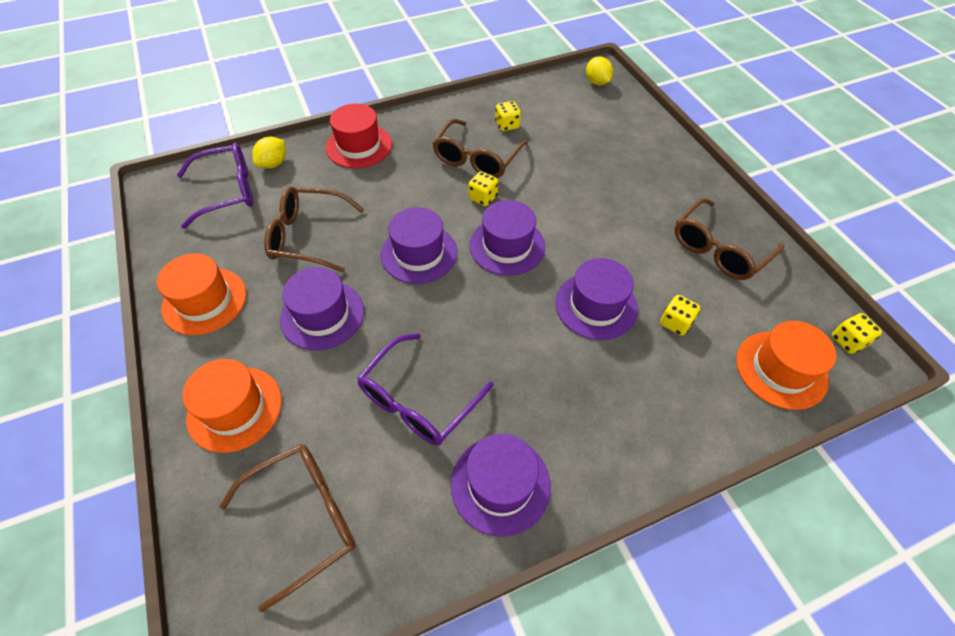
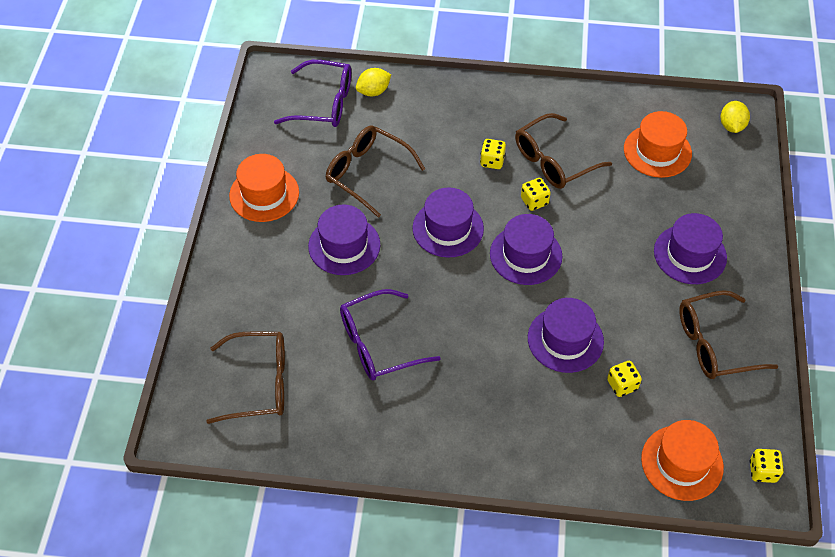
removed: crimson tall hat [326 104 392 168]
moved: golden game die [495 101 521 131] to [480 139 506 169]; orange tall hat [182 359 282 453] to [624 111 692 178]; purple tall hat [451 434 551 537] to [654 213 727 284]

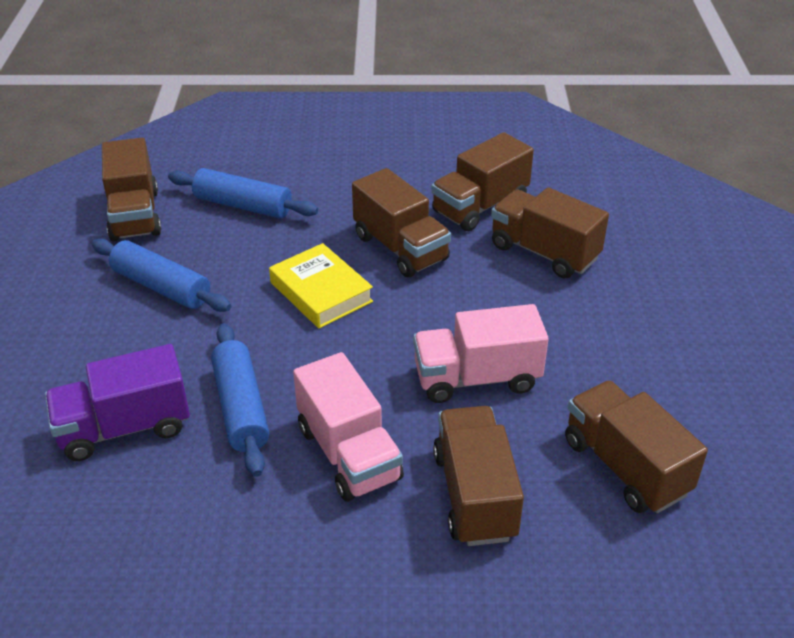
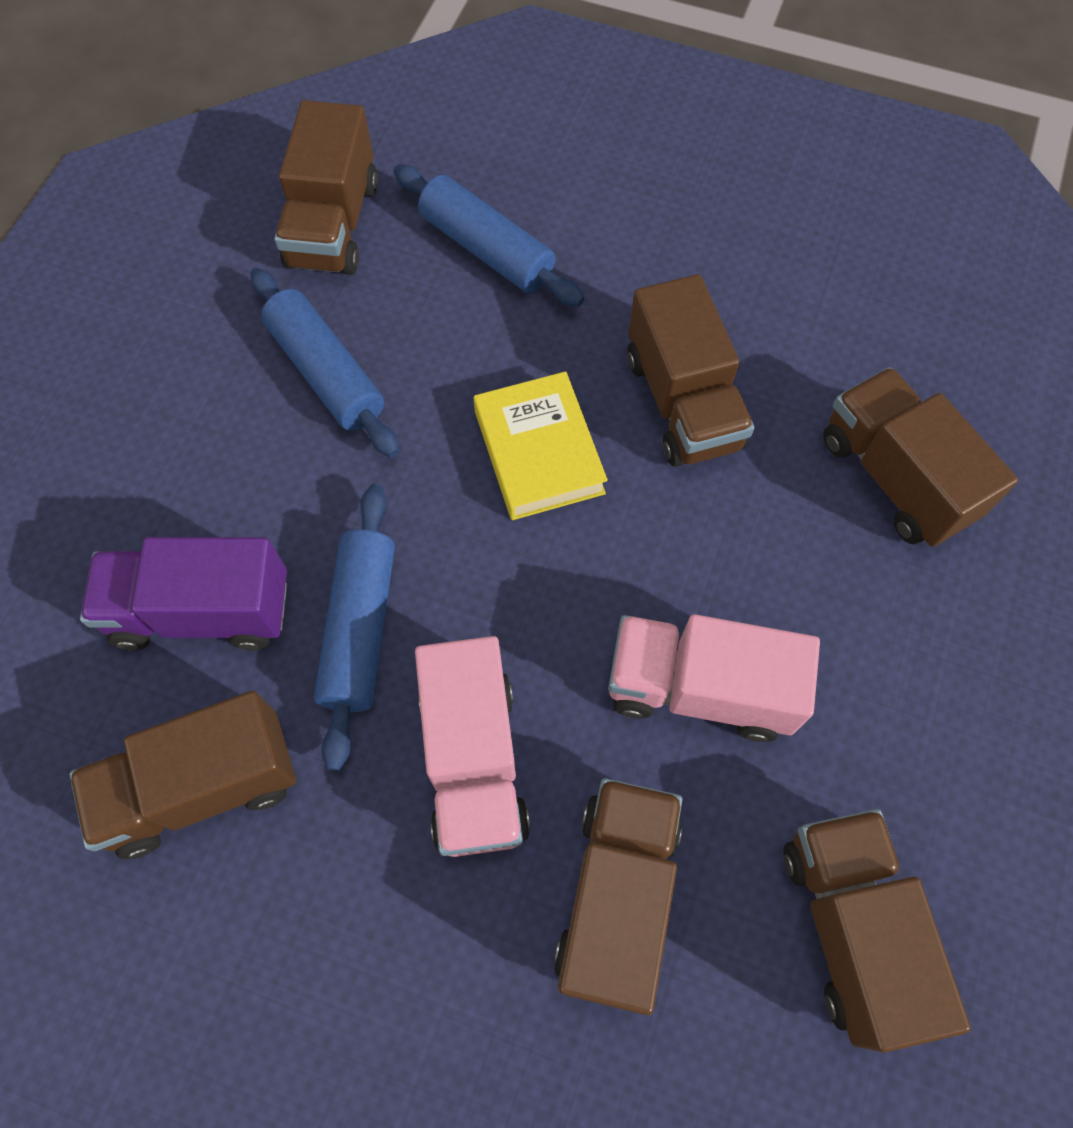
moved: dark brown lorry [431 132 534 231] to [70 691 296 859]

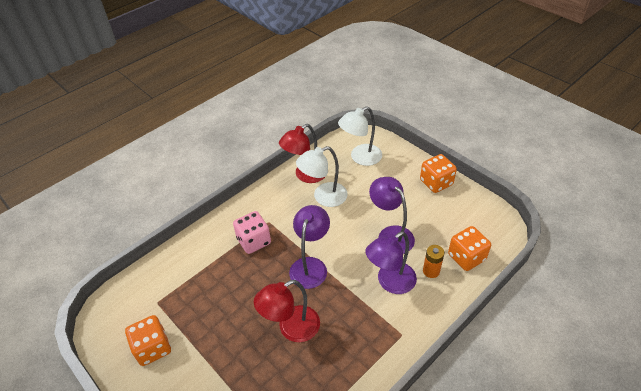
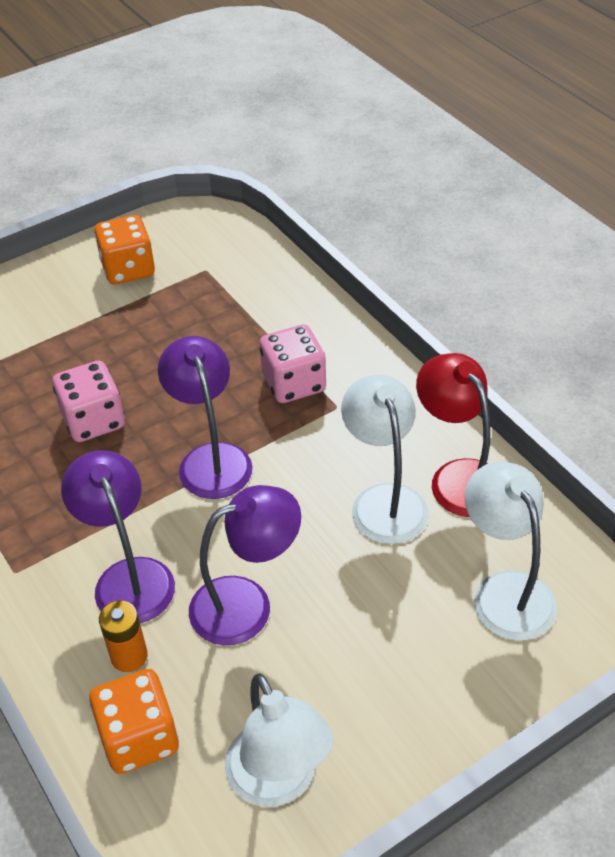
removed: orange game die [420 154 457 193]
added: white reading lamp [225 673 333 807]
replaced: crimson reading lamp [254 280 320 342] to rose-pink game die [53 361 125 442]
turned: purple reading lamp [289 205 330 289] = [158 336 253 499] 135 degrees counterclockwise

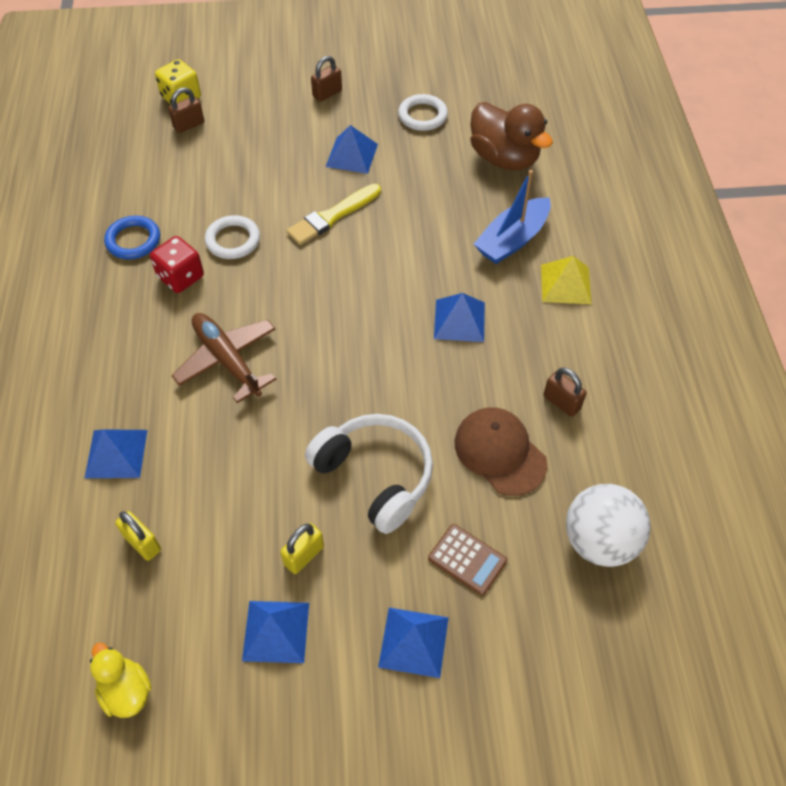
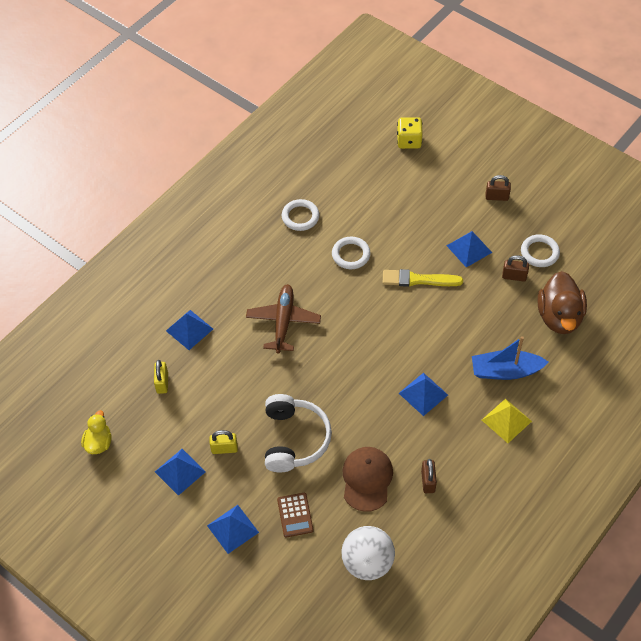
removed: crimson game die [150 236 204 293]
moved: dark brown padlock [168 87 204 133] to [502 255 529 281]
recoloured: blue ring [104 216 160 259] to white ring [282 199 319 231]

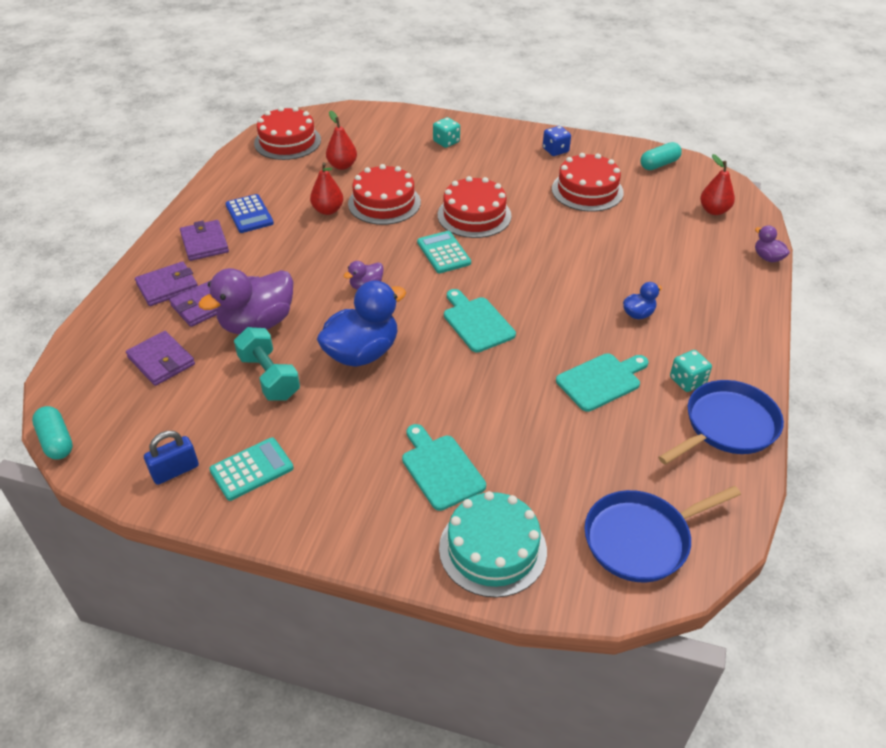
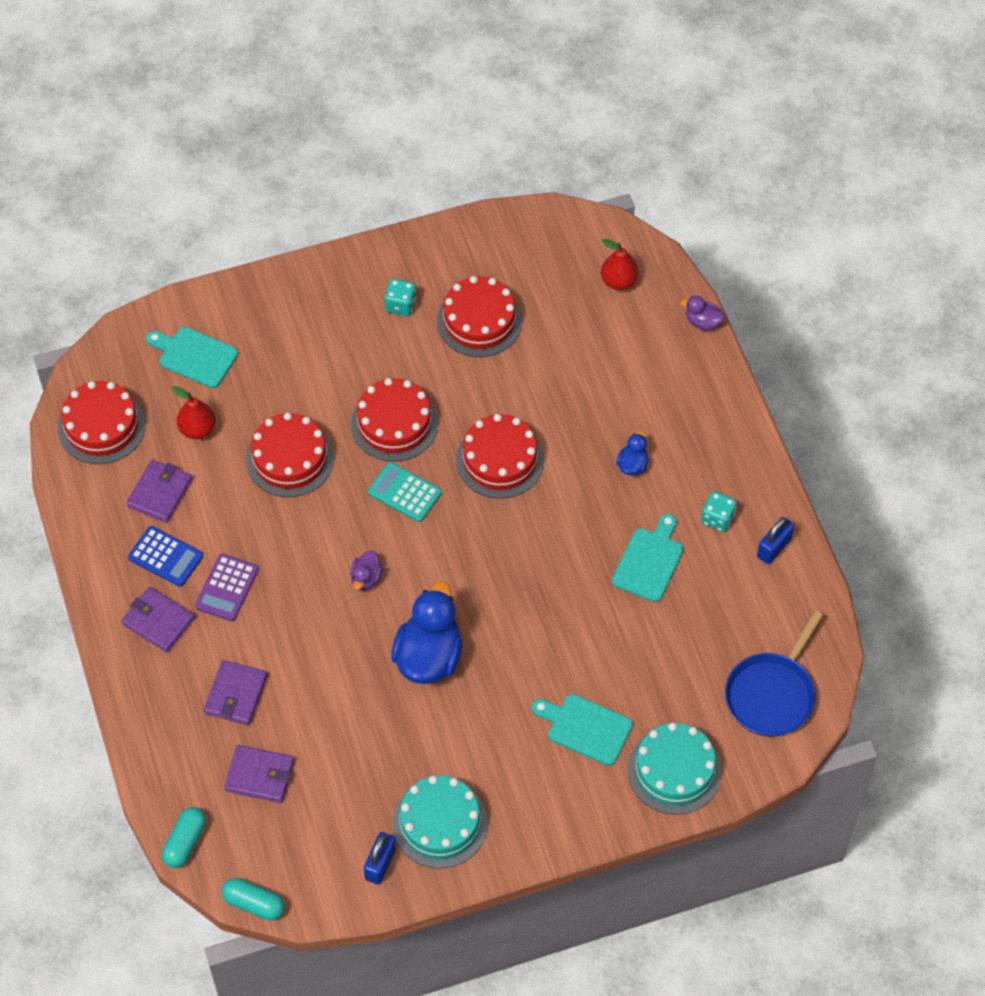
removed: blue game die [543 126 571 156]; crimson pear [310 162 344 215]; purple duck [198 268 293 334]; aqua hand weight [234 327 300 401]
added: crimson layer cake [456 414 544 499]; purple pocket calculator [195 554 259 621]
moved: aqua game die [433 117 460 148] to [385 279 416 316]; aqua capsule [640 142 682 170] to [162 807 206 868]; purple wallet [135 261 198 306] to [127 460 192 523]; aqua bread board [444 289 516 353] to [146 327 238 388]
replaced: blue skillet [658 380 784 465] to blue padlock [757 517 794 564]; aqua pocket calculator [209 437 294 501] to aqua layer cake [393 775 488 869]

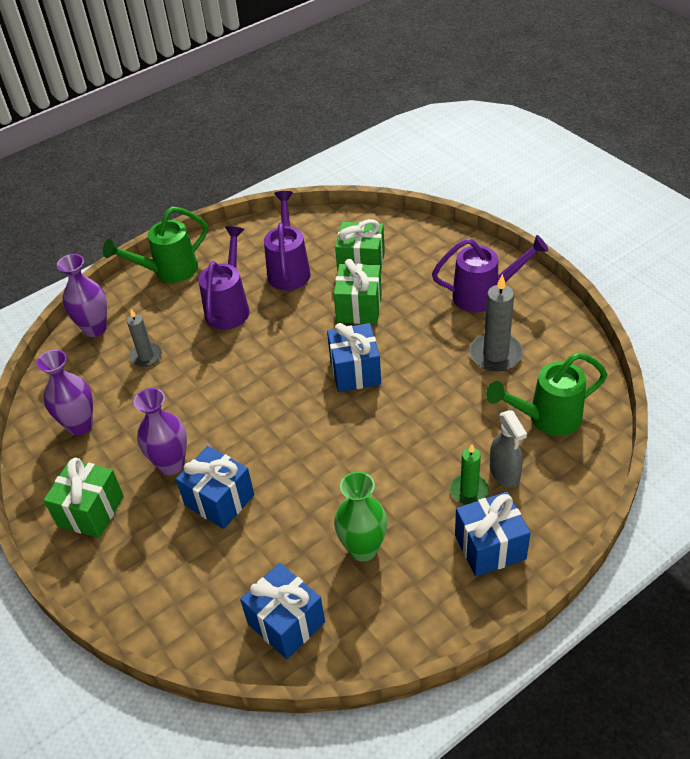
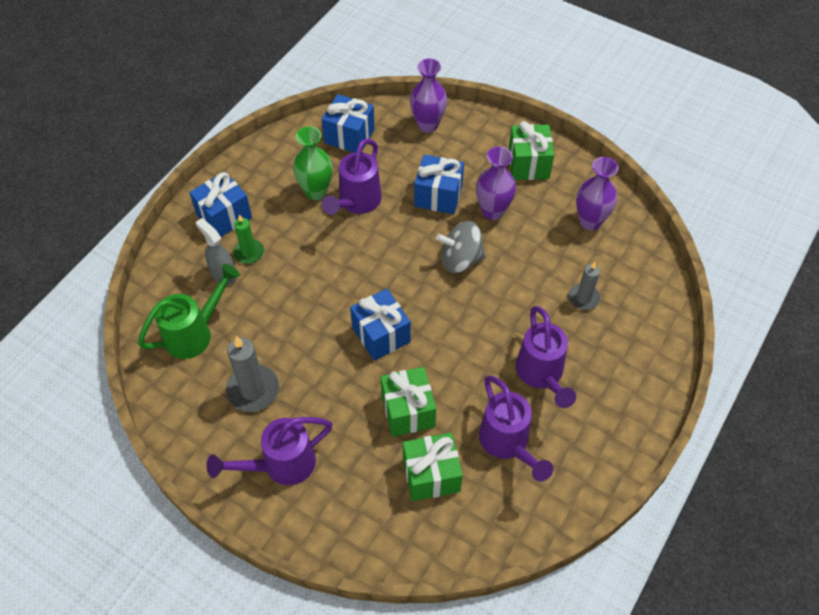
removed: emerald watering pot [103 207 208 283]
added: purple watering pot [322 139 382 215]; grey toy top [436 221 486 273]
moved: purple flower vase [57 254 107 337] to [410 59 447 133]

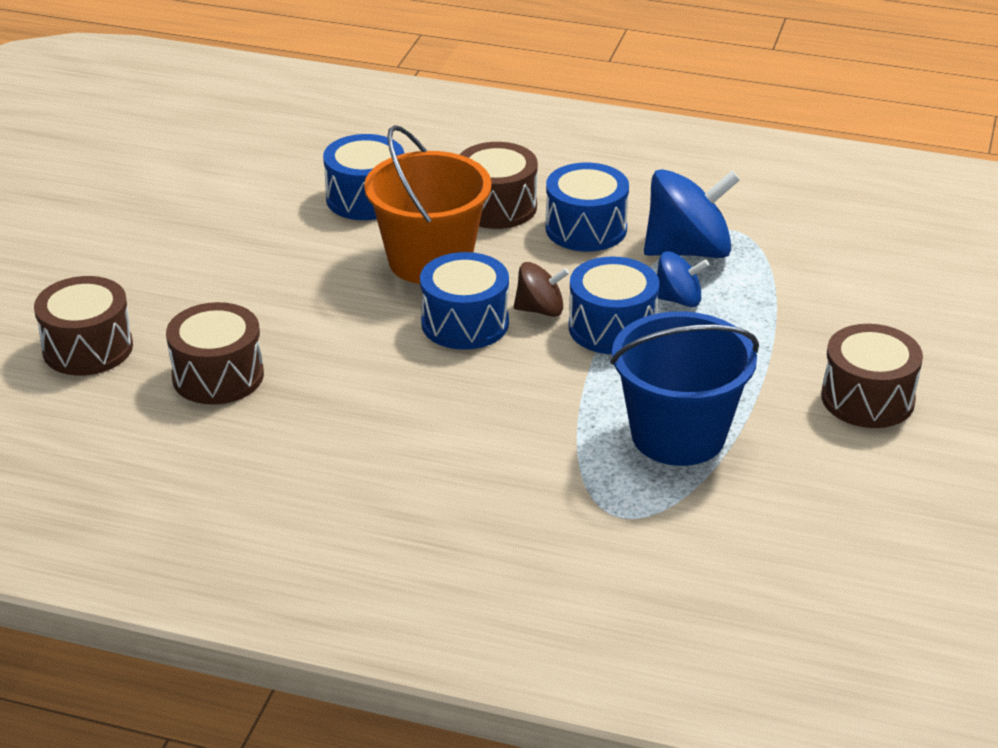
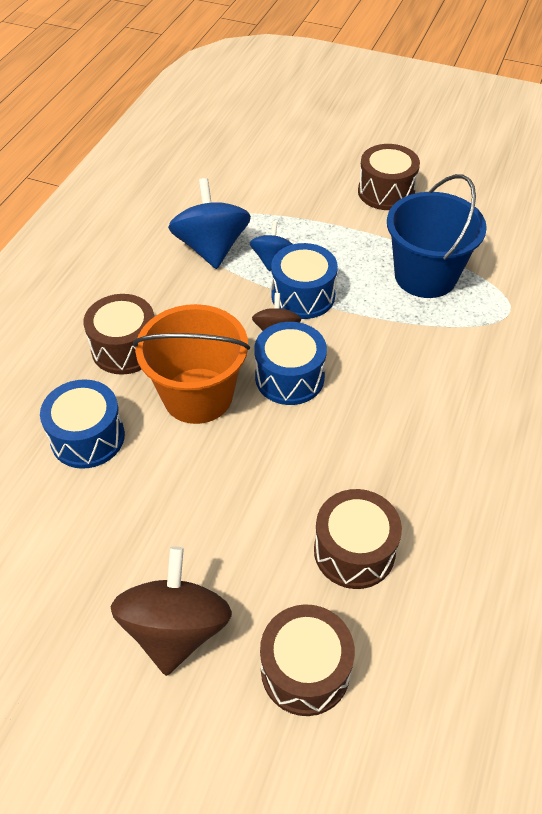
removed: blue drum [546 163 629 252]
added: dark brown toy top [110 546 232 676]

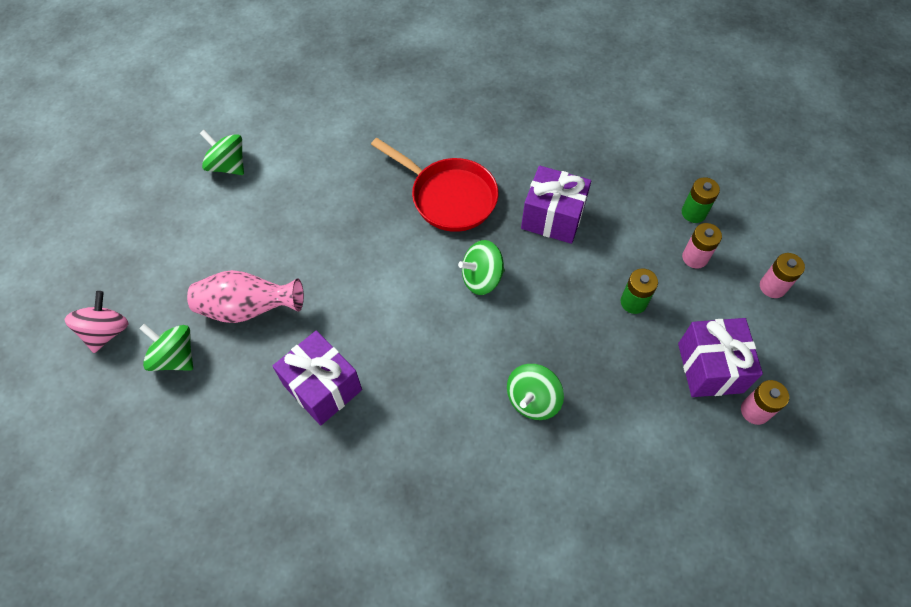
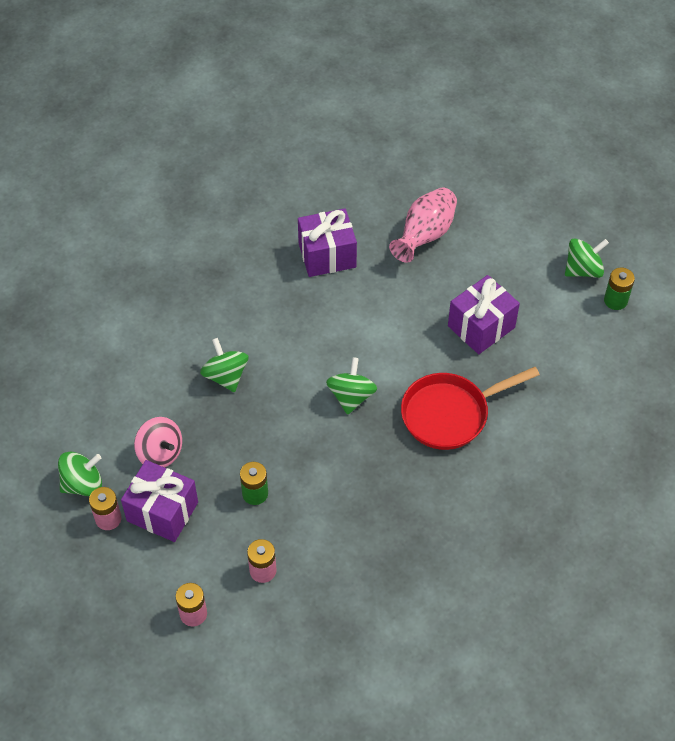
moved: purple present [521 165 591 244] to [448 275 520 354]; emerald battery [682 177 720 223] to [604 268 635 310]; rose-pink toy top [64 291 129 353] to [134 417 182 468]; emerald toy top [139 324 193 371] to [58 451 102 496]

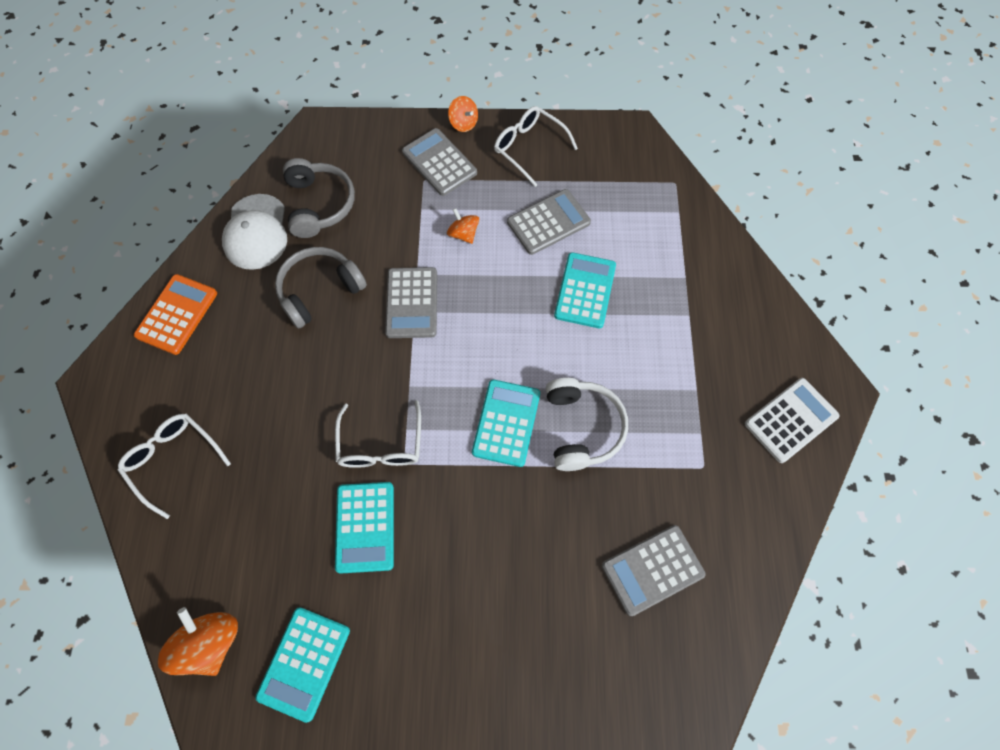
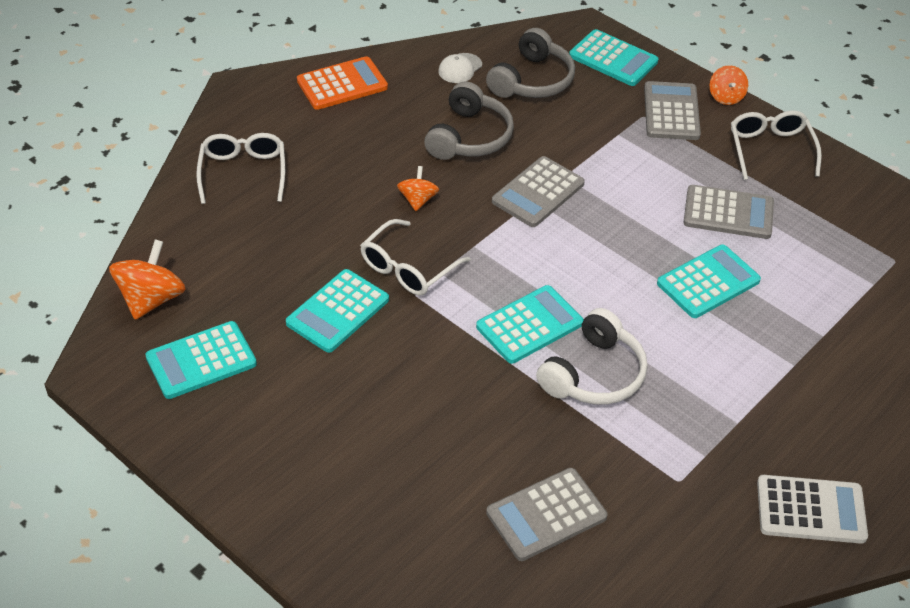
added: aqua pocket calculator [569 29 658 86]
moved: orange toy top [447 208 479 244] to [397 166 439 211]
turned: grey over-ear headphones [275 247 367 328] = [424 81 514 160] 105 degrees clockwise; grey pocket calculator [602 525 706 616] = [486 468 607 561] 45 degrees counterclockwise
resized: white baseball cap [222 194 287 270] = [438 53 482 83] x0.53

